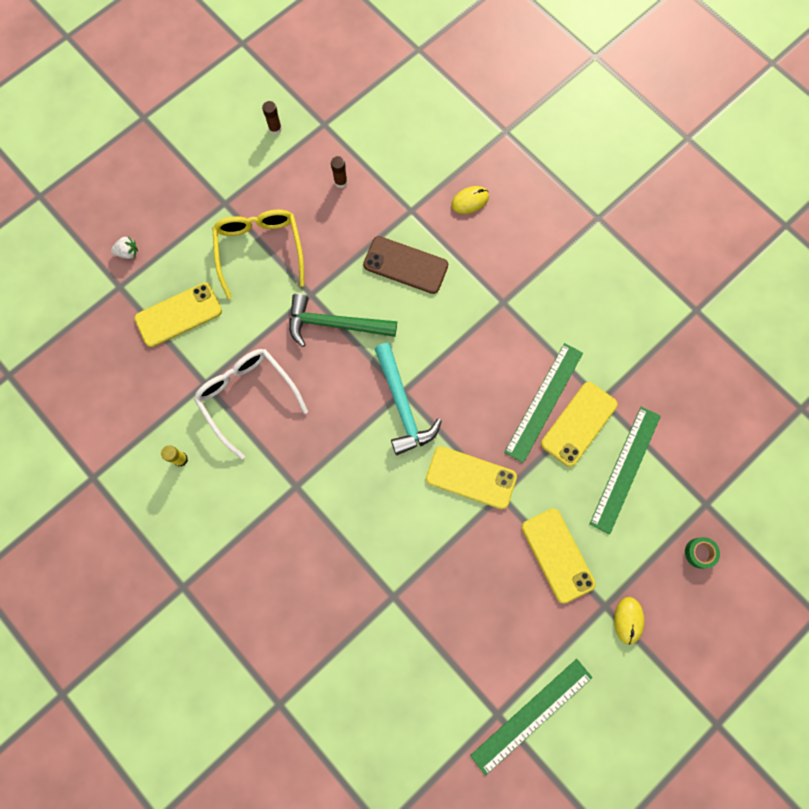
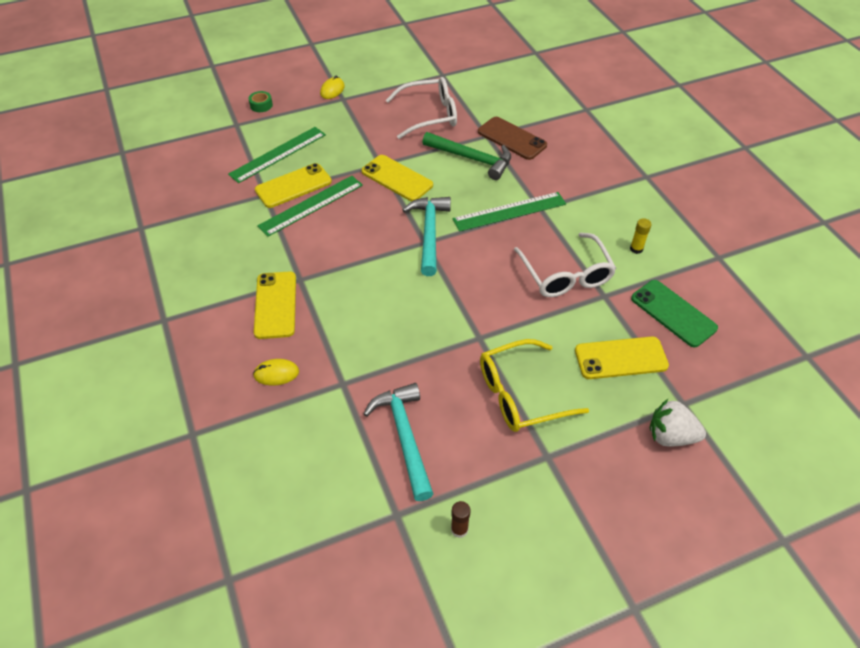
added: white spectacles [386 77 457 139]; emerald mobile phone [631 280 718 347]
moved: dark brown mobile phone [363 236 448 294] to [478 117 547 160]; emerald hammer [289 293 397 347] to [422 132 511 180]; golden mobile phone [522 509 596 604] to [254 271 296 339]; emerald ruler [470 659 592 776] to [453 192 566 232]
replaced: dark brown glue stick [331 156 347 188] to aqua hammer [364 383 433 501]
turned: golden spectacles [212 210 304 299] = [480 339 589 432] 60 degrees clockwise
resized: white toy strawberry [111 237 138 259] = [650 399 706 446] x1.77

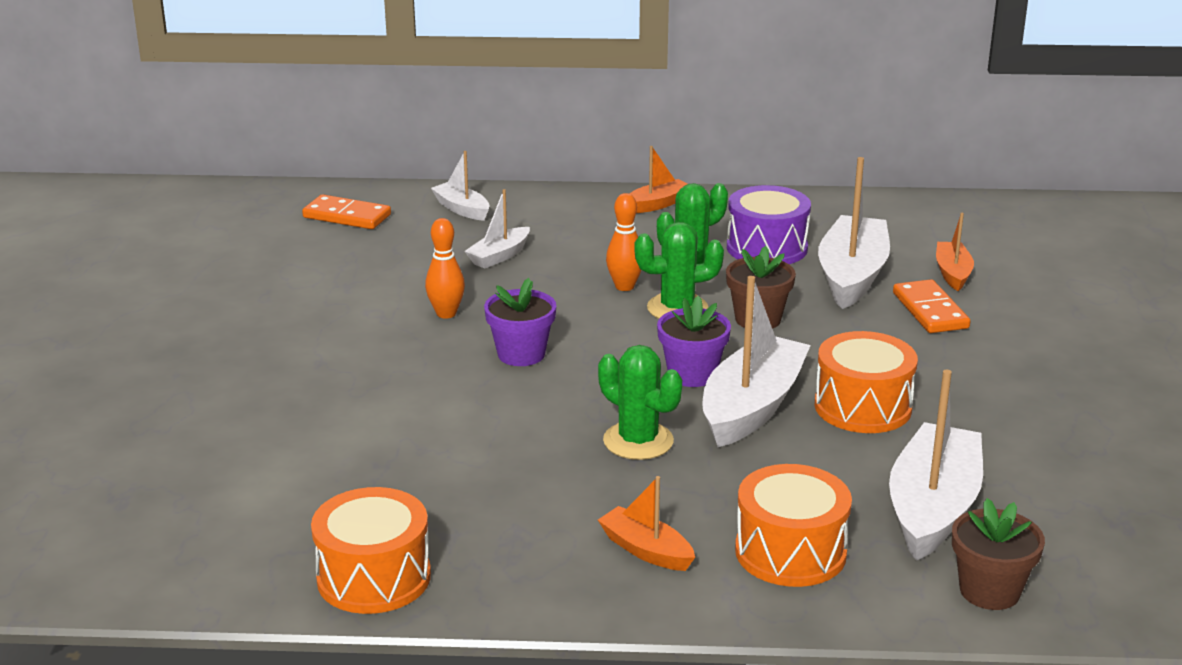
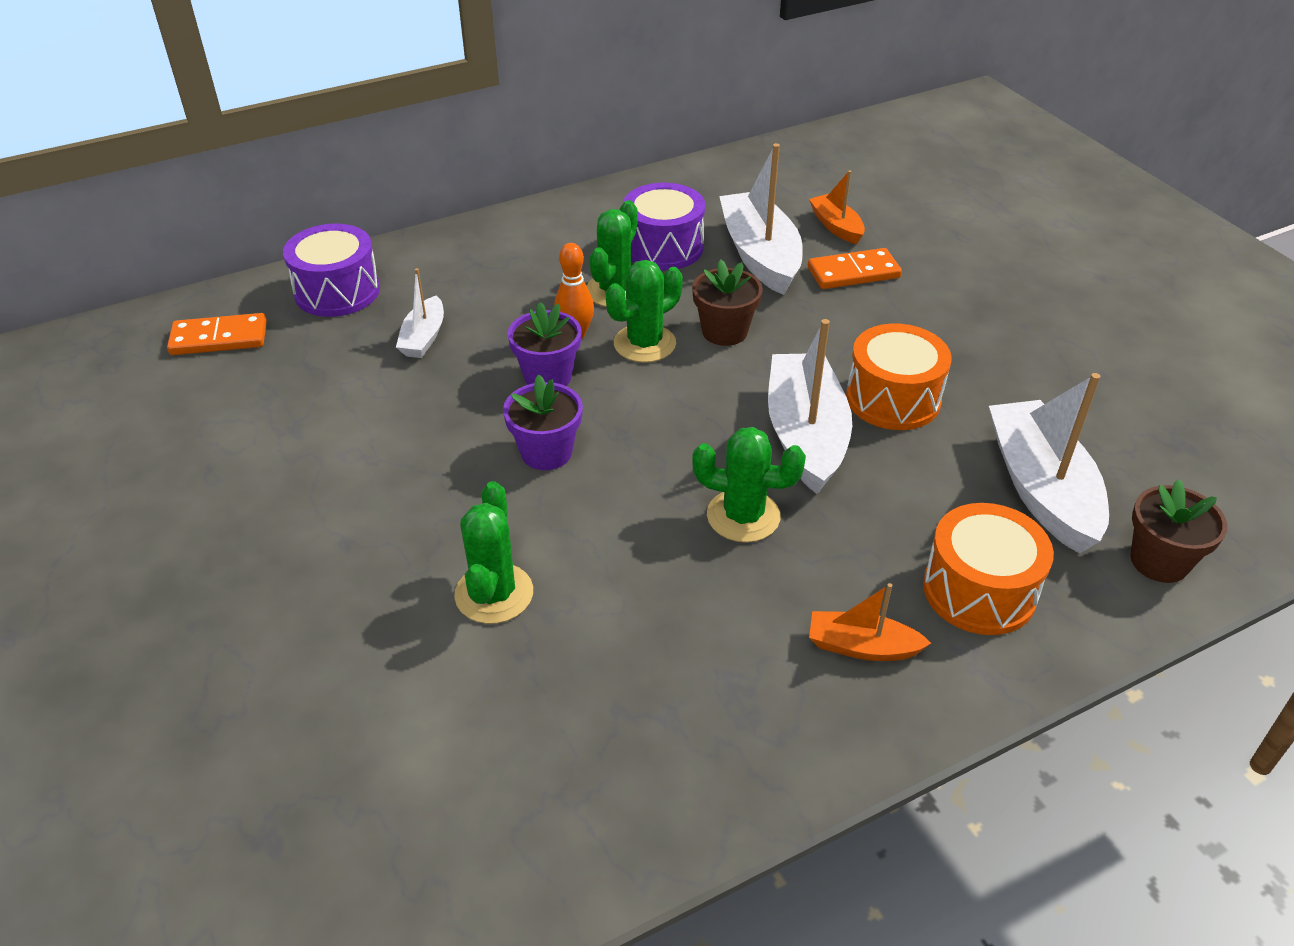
removed: orange sailboat [629 146 687 213]; orange bowling pin [425 218 465 319]; orange drum [311 487 431 614]
added: emerald prickly plant [454 481 533 624]
moved: purple plant pot [657 296 731 387] to [508 302 582 386]
replaced: white sailboat [431 151 489 221] to purple drum [283 224 380 317]
turned: orange domino piece [893 279 970 333] = [808 248 902 289] 60 degrees counterclockwise

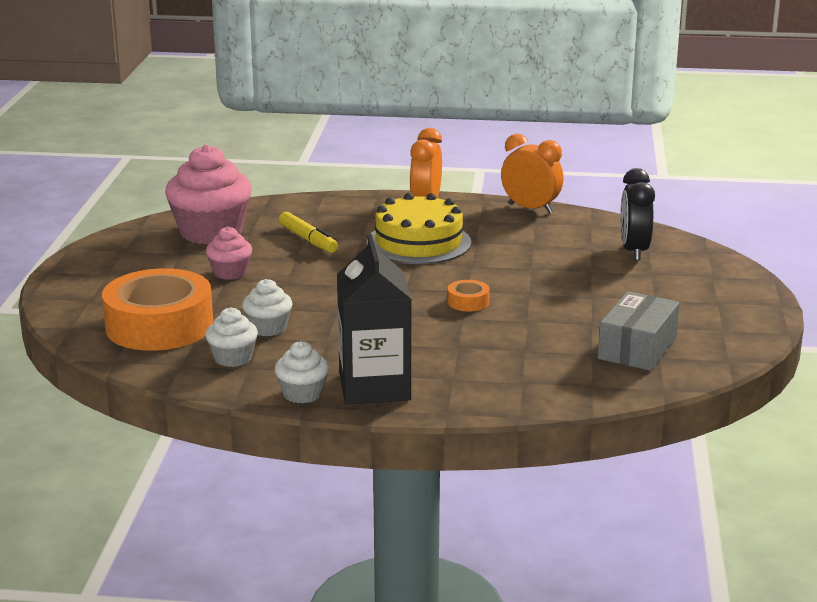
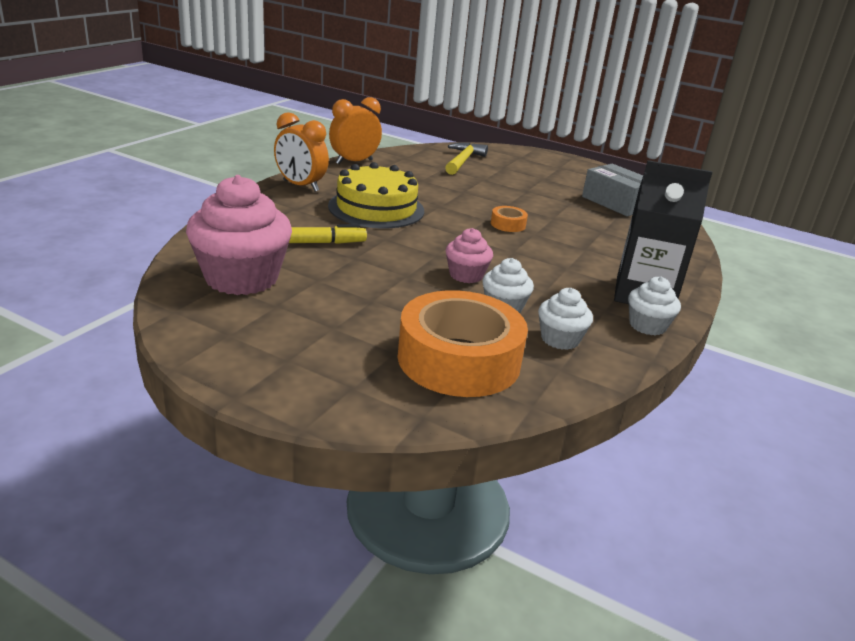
moved: rose-pink cupcake [206 226 252 280] to [446 228 493 283]
replaced: black bedside clock [620 168 655 261] to golden hammer [445 142 488 175]

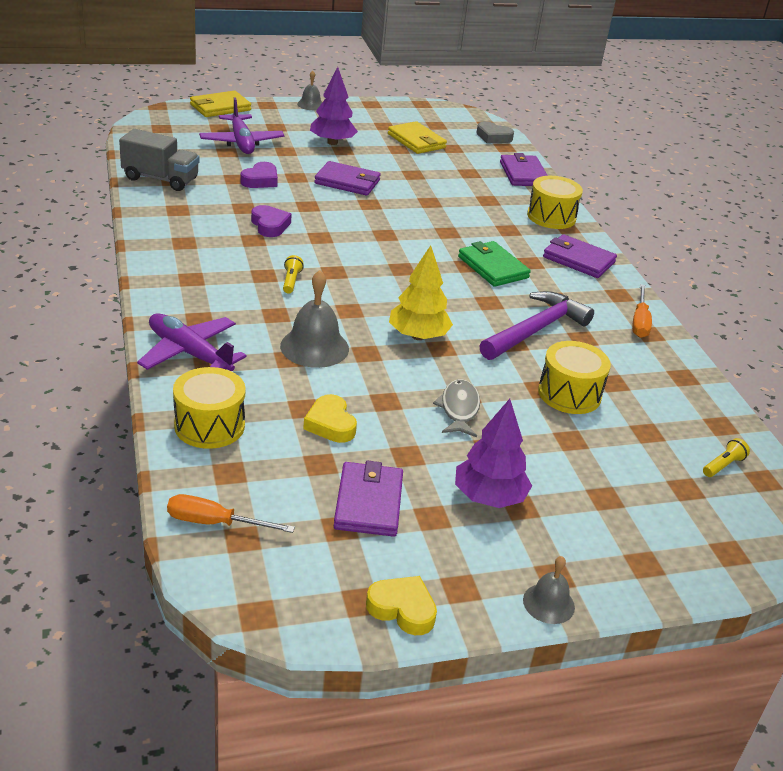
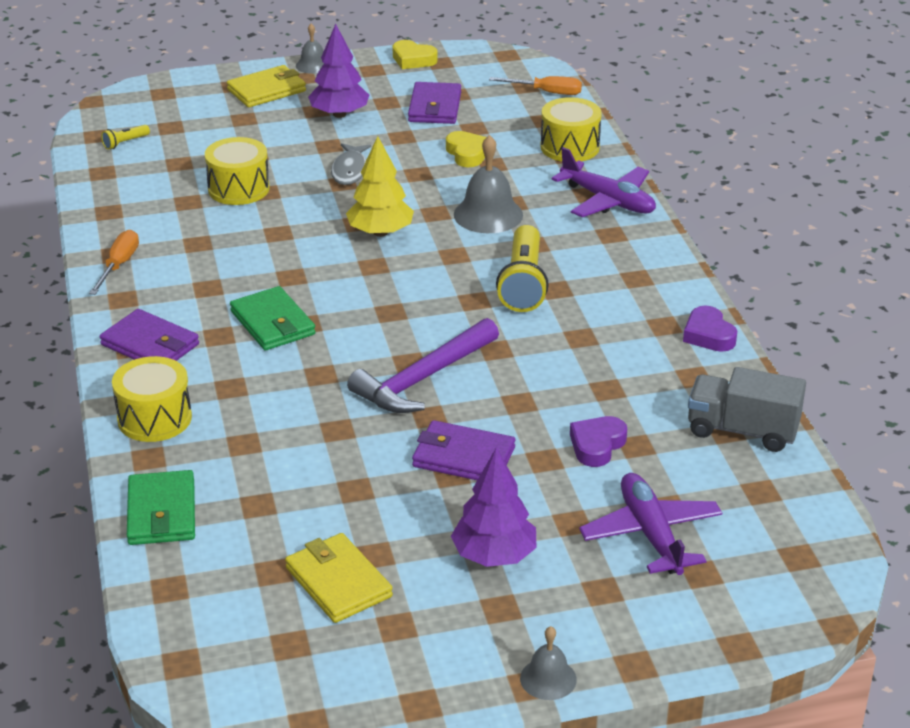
removed: grey heart shape [476 121 514 143]
moved: golden wallet [190 91 251 117] to [227 65 306 107]; purple heart shape [251 205 292 237] to [683 305 737 352]; purple hammer [479 291 594 360] to [347 318 499 413]
recoloured: purple wallet [500 153 548 186] to emerald wallet [127 470 195 545]
resized: golden pocket torch [283 255 304 294] = [496 225 549 312] x2.23

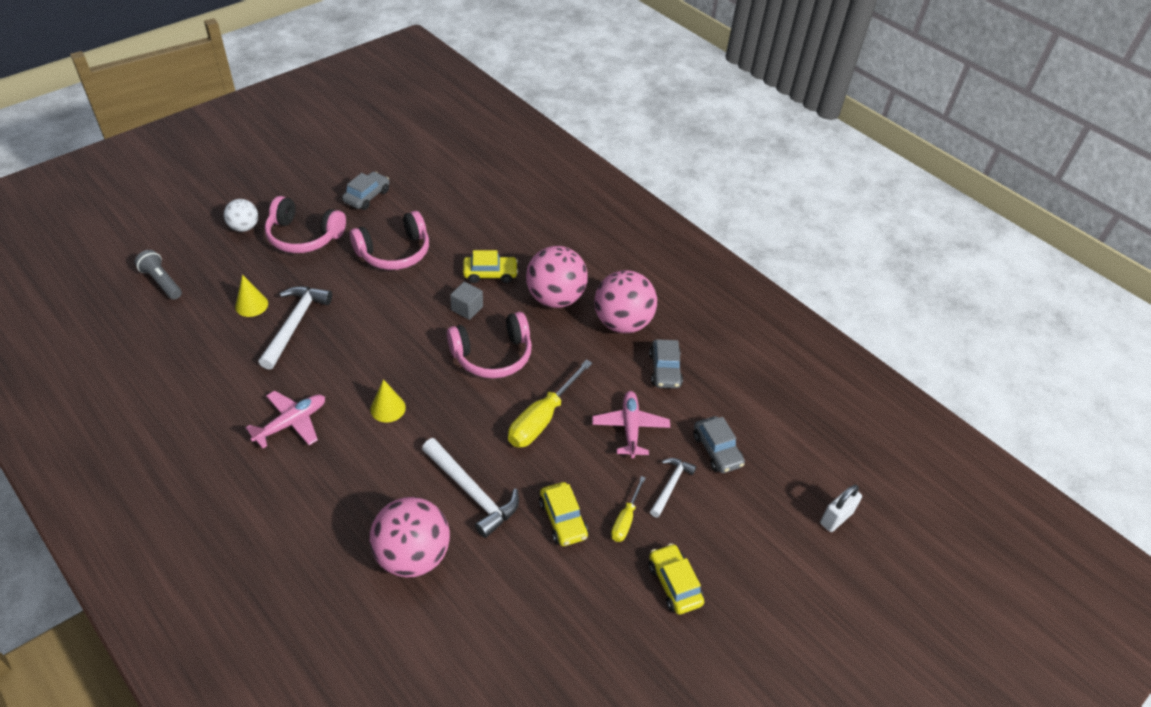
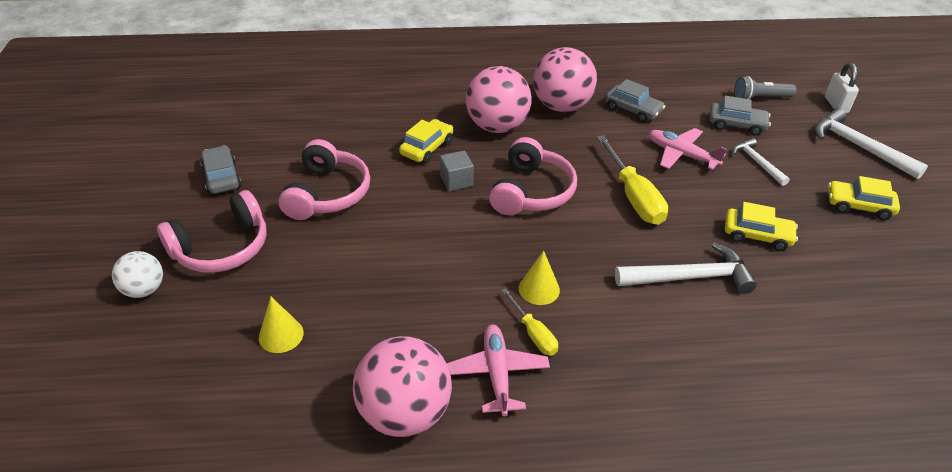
moved: grey pocket torch [135 250 182 299] to [734 76 796 99]; white hammer [258 286 332 370] to [815 108 928 179]; golden flat screwdriver [611 476 646 542] to [501 288 558 355]; rose-pink play ball [370 497 450 578] to [353 336 452 437]

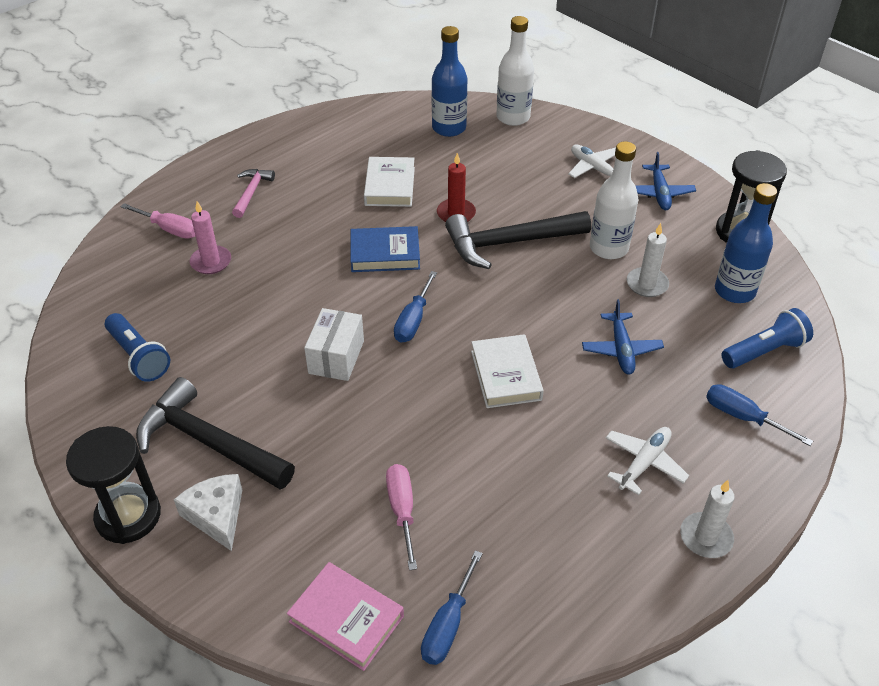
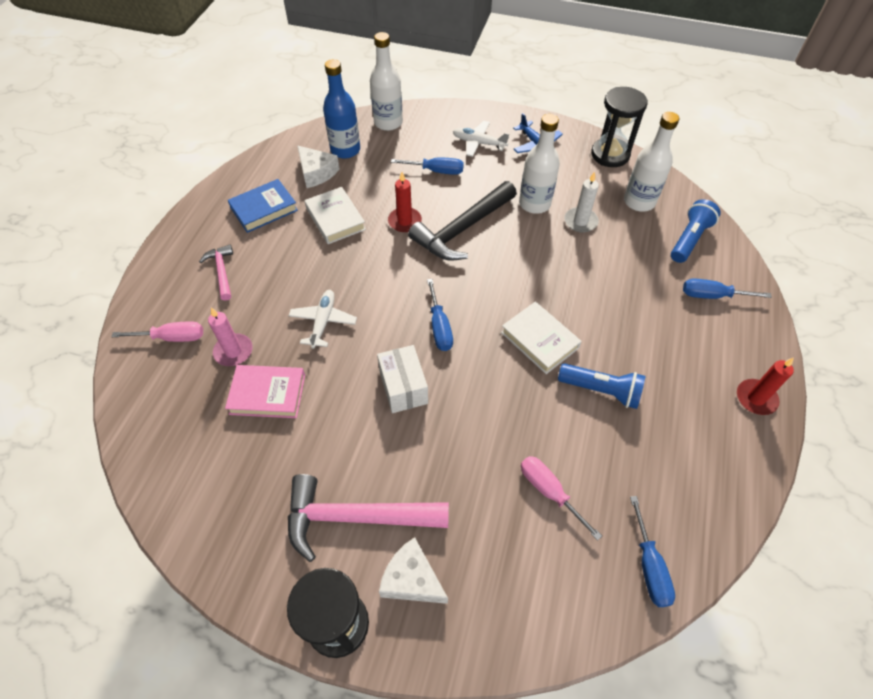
removed: blue plane [582 299 664 375]
added: white cheese [297 145 339 188]; blue flat screwdriver [391 158 464 175]
moved: blue hardback [350 226 420 272] to [228 179 298 233]; blue pocket torch [105 313 170 382] to [558 363 645 409]; white plane [606 427 689 495] to [289 290 357 349]; rose-pink hardback [287 562 404 671] to [225 365 305 418]
recoloured: blue flask [715 183 777 303] to white flask [624 112 679 212]; black hammer [136 377 295 489] to rose-pink hammer [288 474 449 562]; white pillar candle [680 480 735 558] to crimson pillar candle [737 357 794 415]

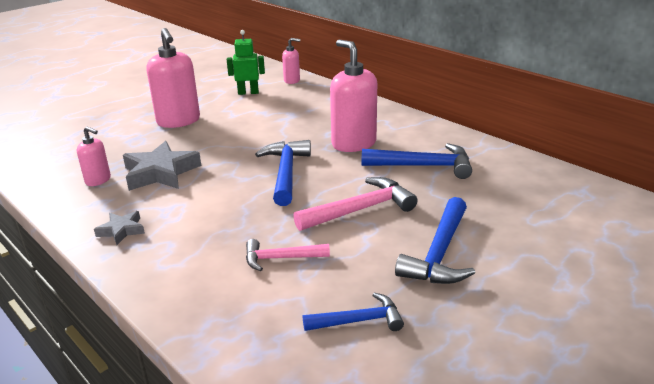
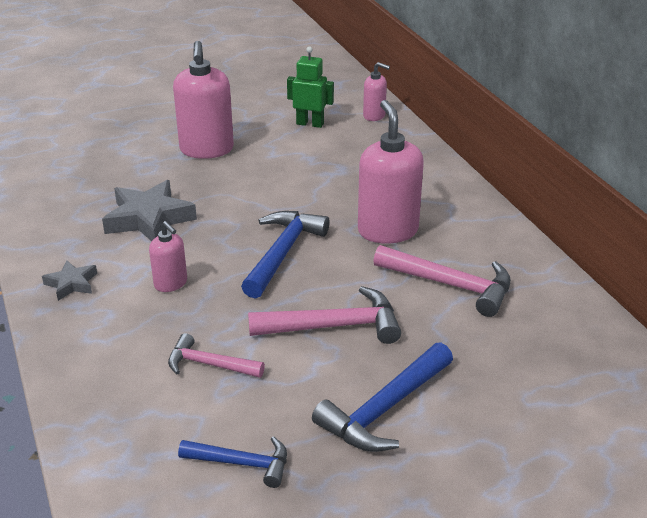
moved: rose-pink soap pump [77 126 111 186] to [149 221 187 292]
recoloured: blue hammer [362 143 472 179] to rose-pink hammer [373 245 511 317]

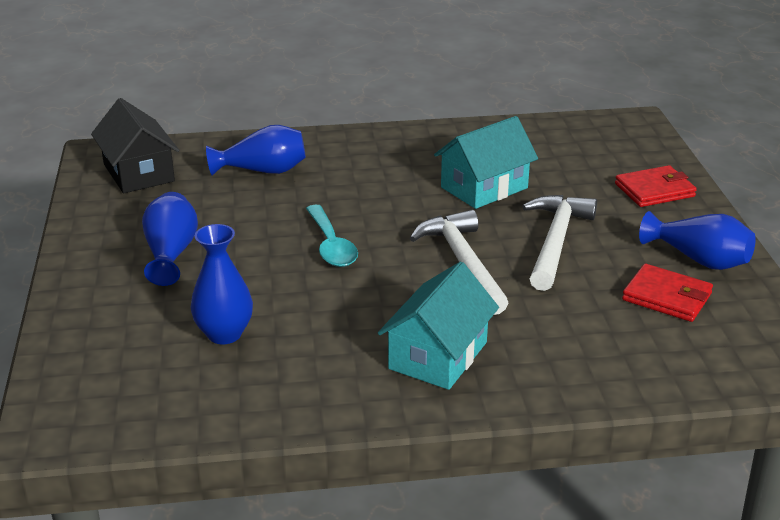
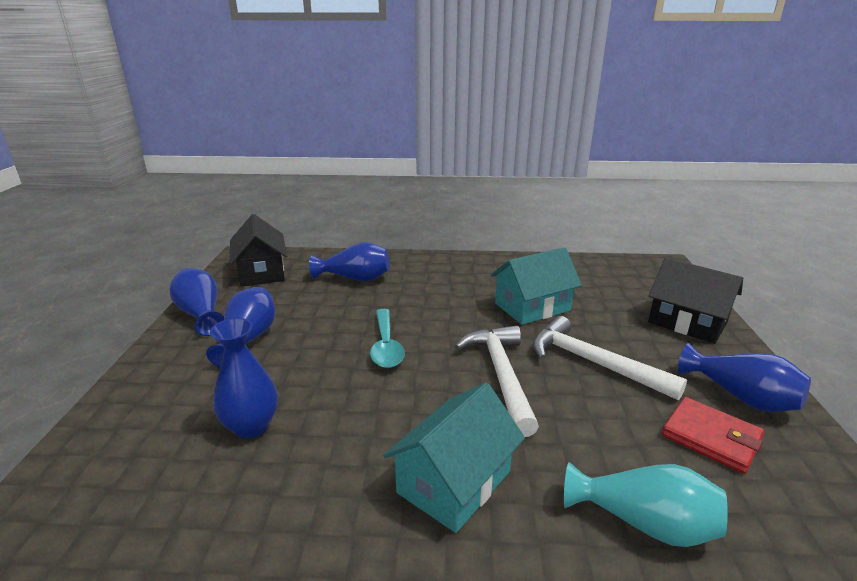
added: blue flower vase [169 268 224 336]; aqua flower vase [564 462 728 547]
replaced: crimson wallet [615 165 697 207] to black house [648 258 743 344]
turned: white hammer [522 195 597 291] = [533 316 687 400] 75 degrees counterclockwise

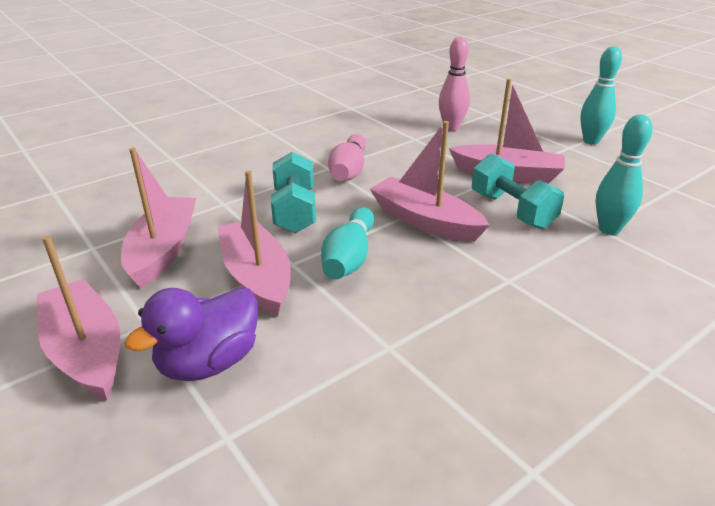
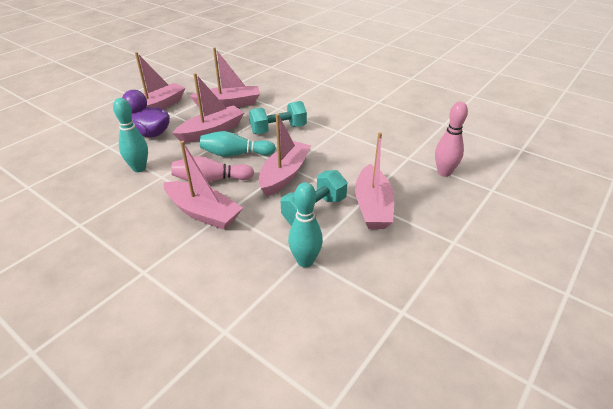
added: rose-pink sailboat [164 141 243 230]
moved: aqua bowling pin [580 47 622 144] to [113 98 148 172]; rose-pink bowling pin [328 134 366 181] to [171 156 254 182]

